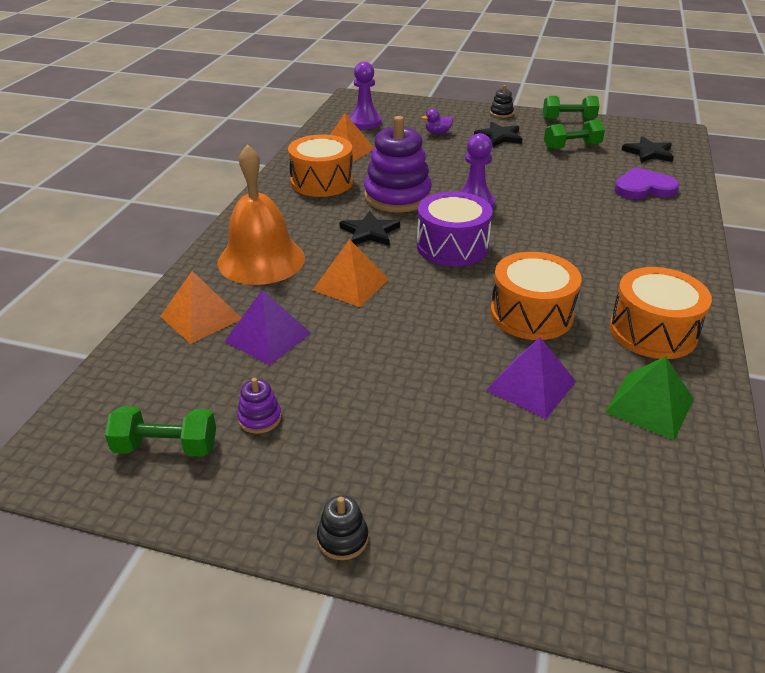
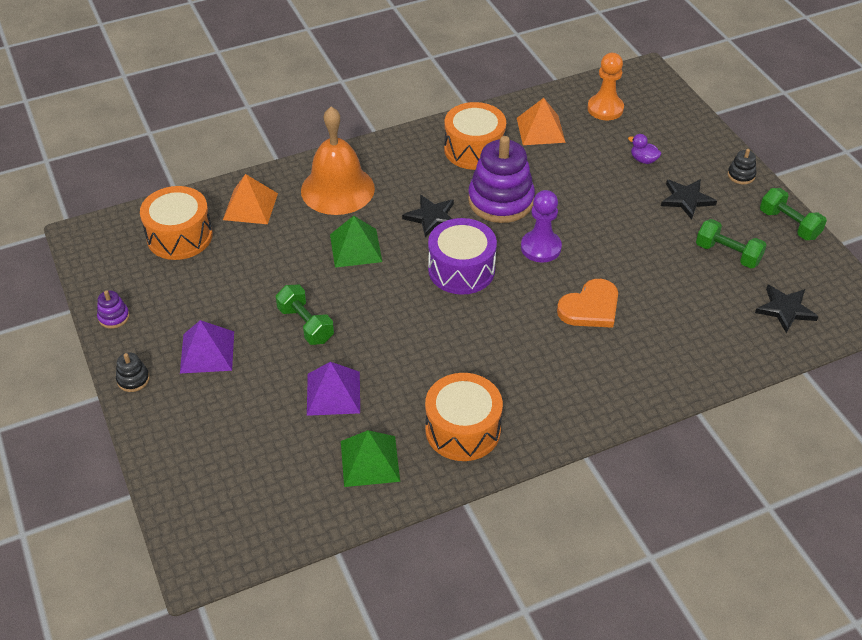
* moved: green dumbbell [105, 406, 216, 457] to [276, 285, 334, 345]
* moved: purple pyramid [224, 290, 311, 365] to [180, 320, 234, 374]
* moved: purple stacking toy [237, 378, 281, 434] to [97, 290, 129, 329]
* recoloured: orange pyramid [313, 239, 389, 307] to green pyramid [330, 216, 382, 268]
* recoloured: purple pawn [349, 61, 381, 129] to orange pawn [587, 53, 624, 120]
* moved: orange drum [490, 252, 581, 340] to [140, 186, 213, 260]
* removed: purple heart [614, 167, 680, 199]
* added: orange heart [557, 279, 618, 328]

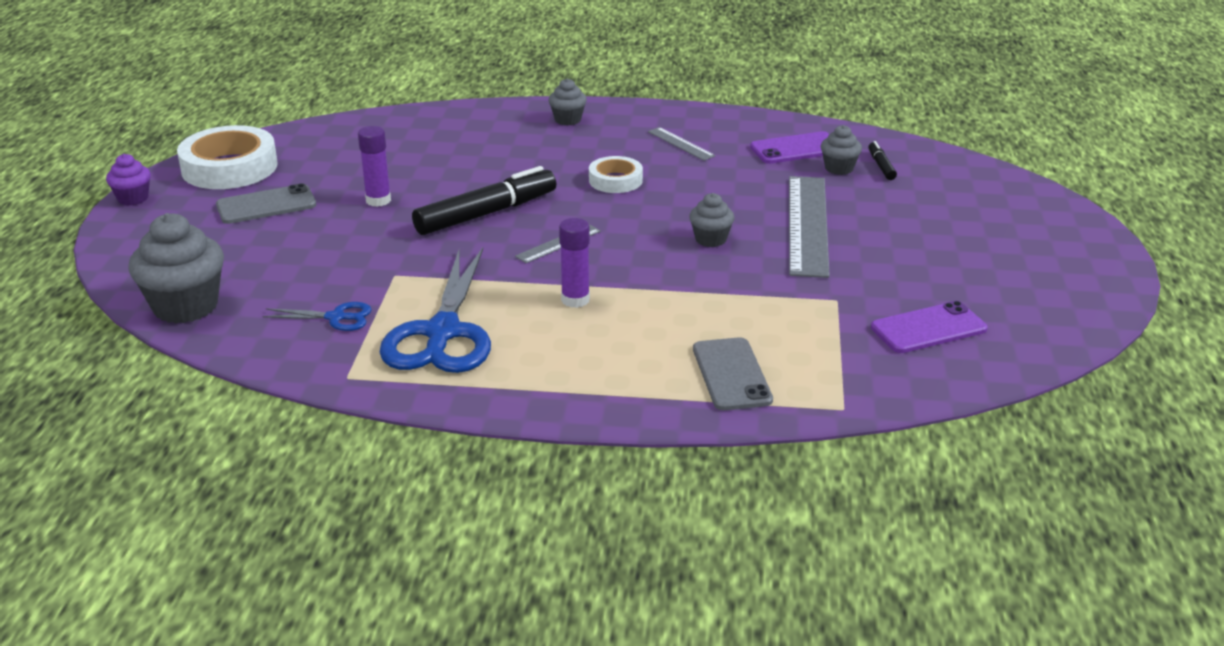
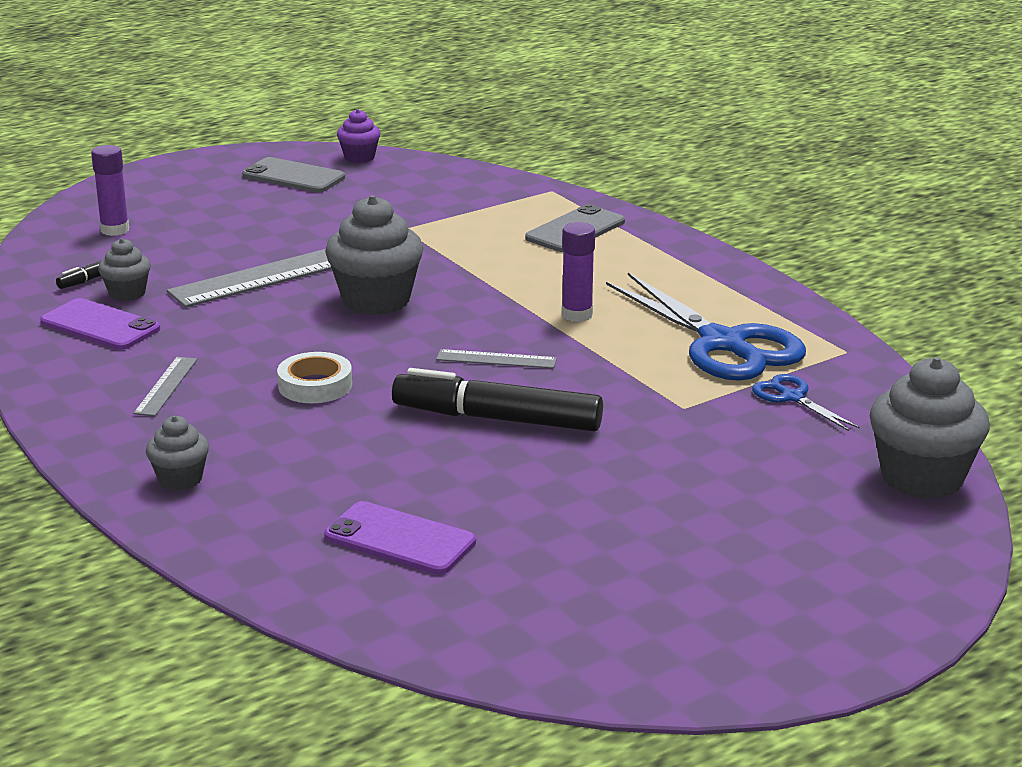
* moved: purple cupcake [106, 154, 151, 205] to [337, 109, 381, 163]
* removed: white tape [177, 125, 278, 189]
* moved: grey phone [216, 183, 316, 224] to [242, 157, 345, 192]
* moved: purple glue stick [358, 126, 391, 207] to [91, 145, 129, 236]
* turned: blue scissors [380, 248, 491, 373] = [606, 273, 806, 381] 90 degrees clockwise
* resized: grey cupcake [689, 193, 734, 247] = [325, 195, 423, 315] x1.87
* moved: purple phone [871, 301, 988, 353] to [324, 501, 476, 574]

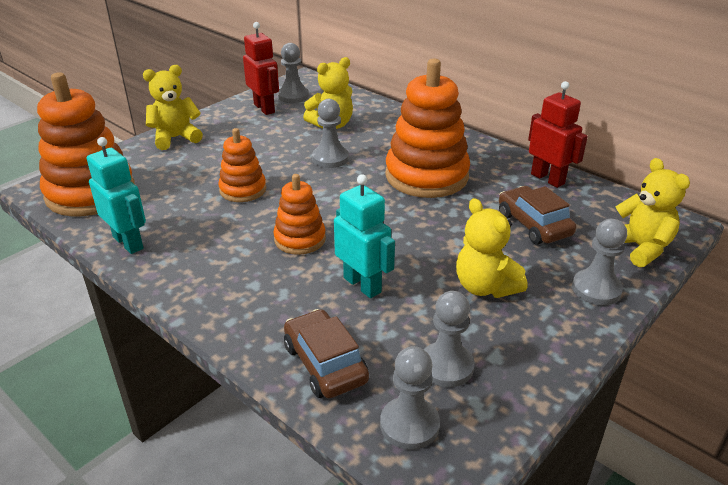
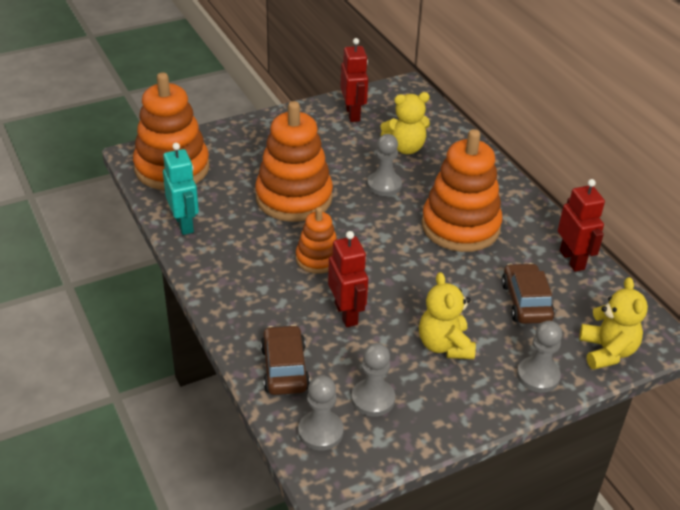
* removed: yellow teddy bear [143, 65, 203, 150]
* resized: orange stacking toy [218, 128, 266, 202] = [255, 101, 333, 222] x1.84
* removed: grey pawn [277, 43, 309, 103]
* recoloured: turquoise robot [334, 175, 395, 298] to red robot [328, 231, 368, 327]

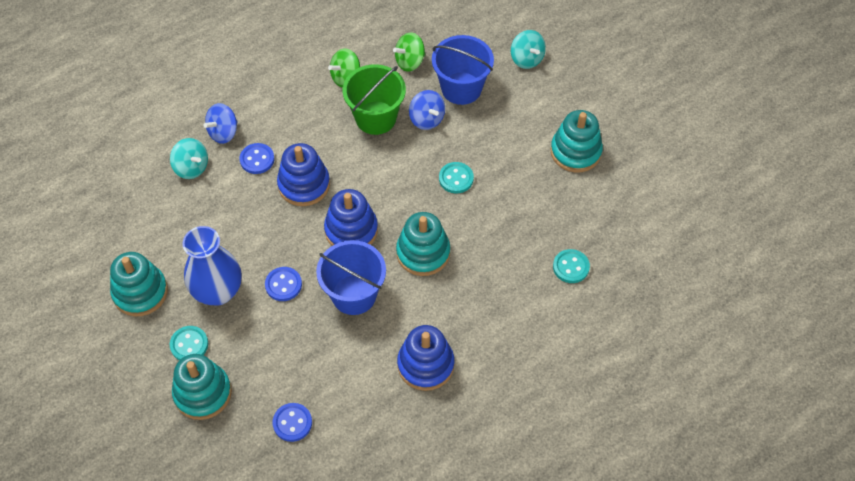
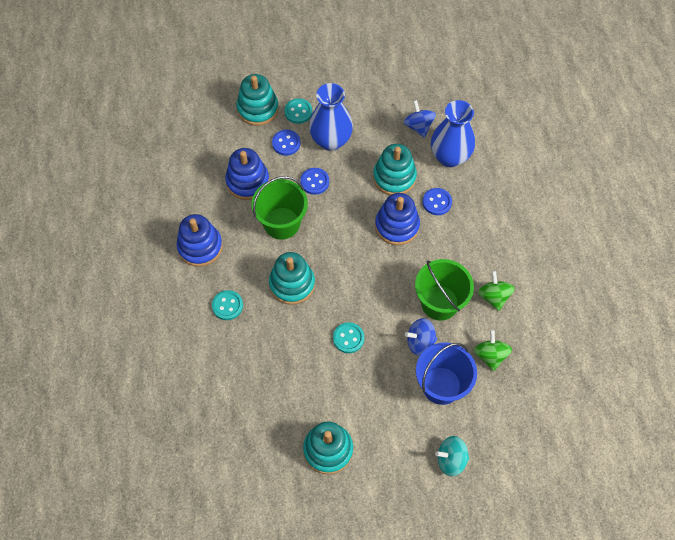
* moved: turquoise stacking toy [110, 252, 168, 316] to [373, 144, 417, 195]
* replaced: turquoise spinning top [170, 138, 208, 179] to blue vase [431, 100, 475, 167]
* moved: blue spinning top [204, 103, 238, 144] to [404, 100, 436, 138]
* moved: blue button [272, 403, 312, 442] to [272, 130, 301, 156]
* recoloured: blue bucket [316, 240, 386, 315] to green bucket [252, 176, 308, 240]
* moved: blue stacking toy [324, 189, 378, 246] to [225, 148, 269, 200]
* moved: turquoise button [553, 249, 590, 283] to [212, 290, 243, 320]

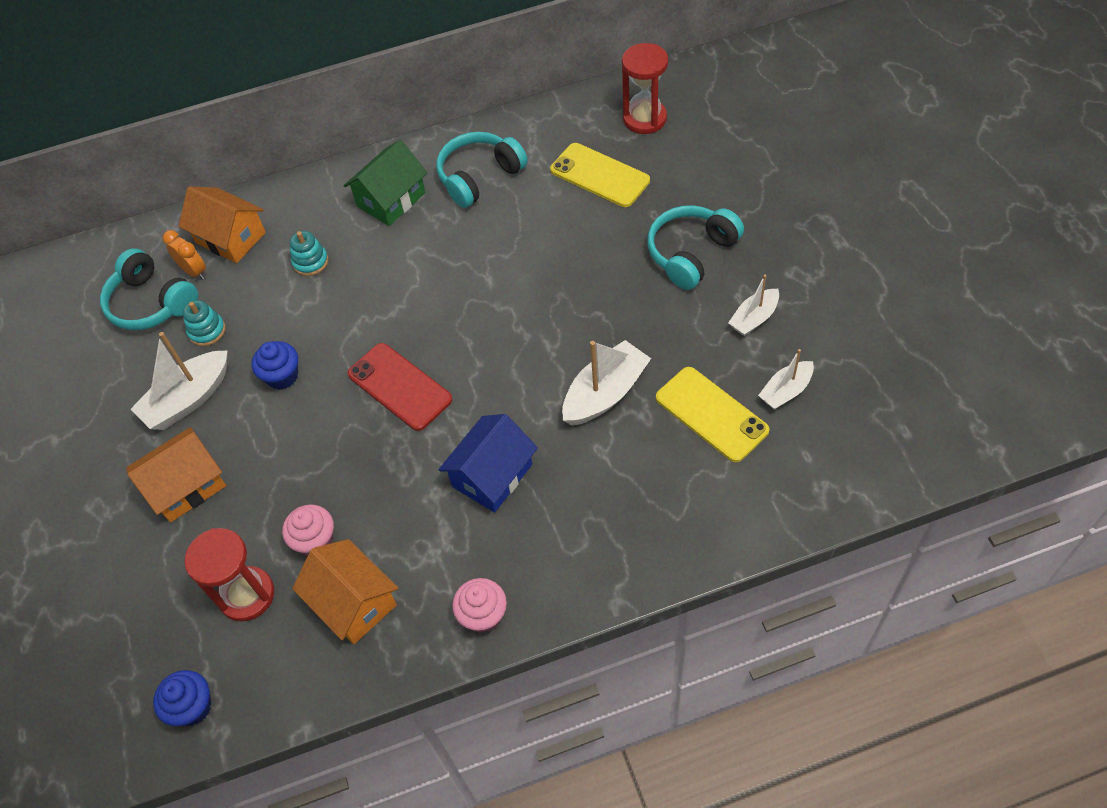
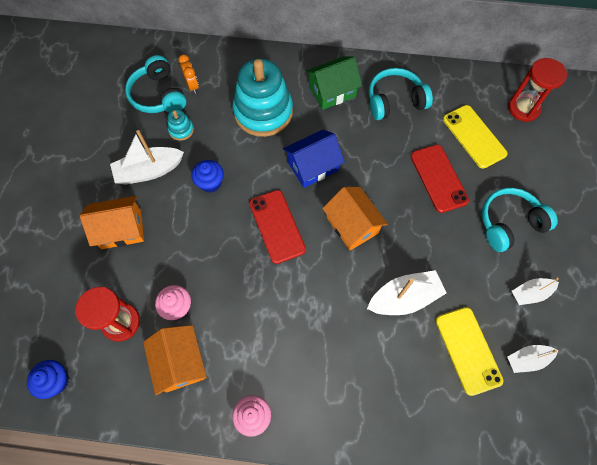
* moved: orange house [179, 186, 266, 263] to [322, 187, 388, 250]
* resized: turquoise stacking toy [290, 231, 328, 276] = [233, 59, 293, 137] x2.39
* moved: blue house [438, 414, 538, 513] to [283, 130, 345, 188]
* added: red phone [411, 145, 469, 213]

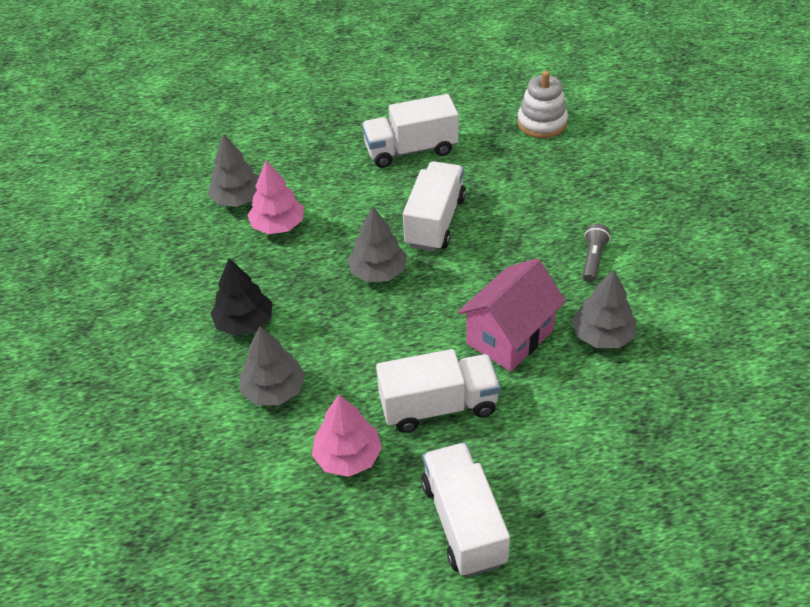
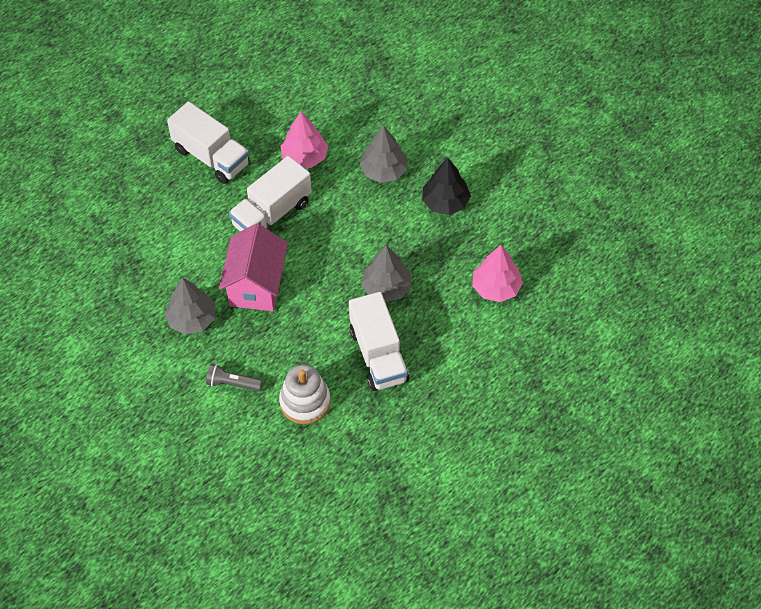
* removed: grey tree [208, 134, 259, 207]
* removed: white truck [362, 94, 458, 168]
* moved: white stacking toy [517, 71, 568, 138] to [279, 365, 330, 424]
* turned: grey flashlight [583, 224, 610, 282] = [206, 364, 262, 391] 120 degrees clockwise

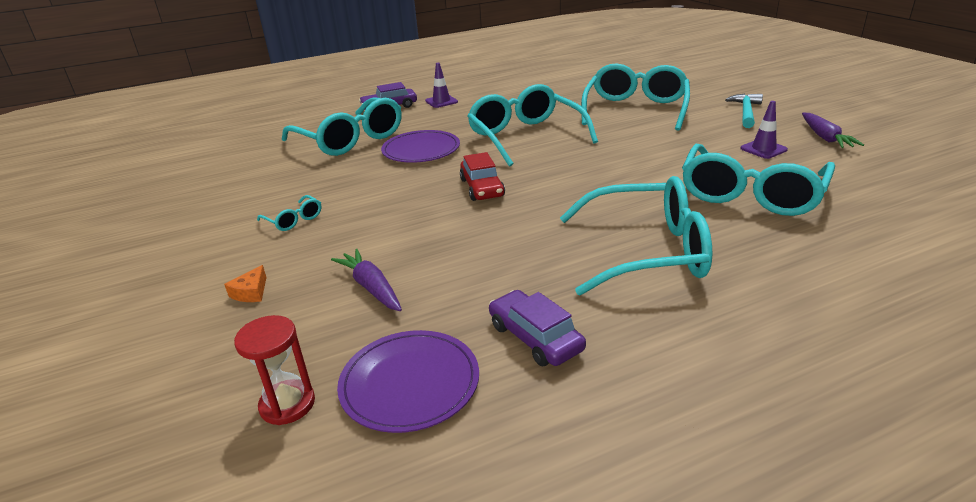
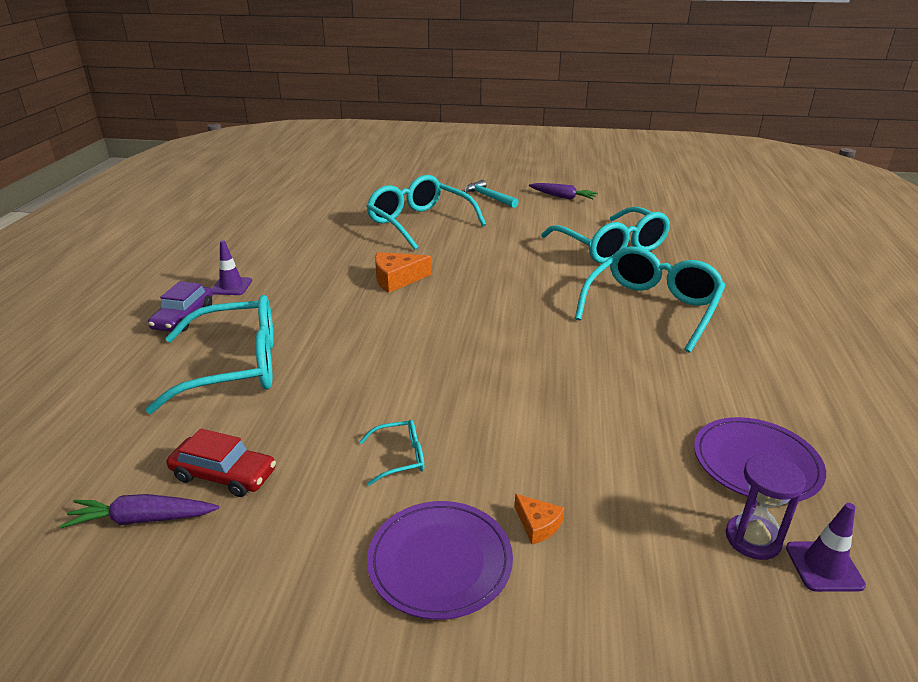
* recoloured: red hourglass [234, 315, 315, 425] to purple hourglass [726, 454, 806, 560]
* moved: purple carrot [331, 249, 402, 311] to [60, 494, 219, 528]
* moved: purple plate [381, 130, 460, 163] to [367, 501, 513, 620]
* moved: red car [460, 152, 505, 201] to [167, 429, 276, 497]
* replaced: turquoise glasses [467, 84, 598, 167] to orange cheese [375, 252, 432, 293]
* removed: purple car [489, 290, 586, 366]
* moved: purple traffic cone [740, 101, 788, 159] to [786, 503, 866, 592]

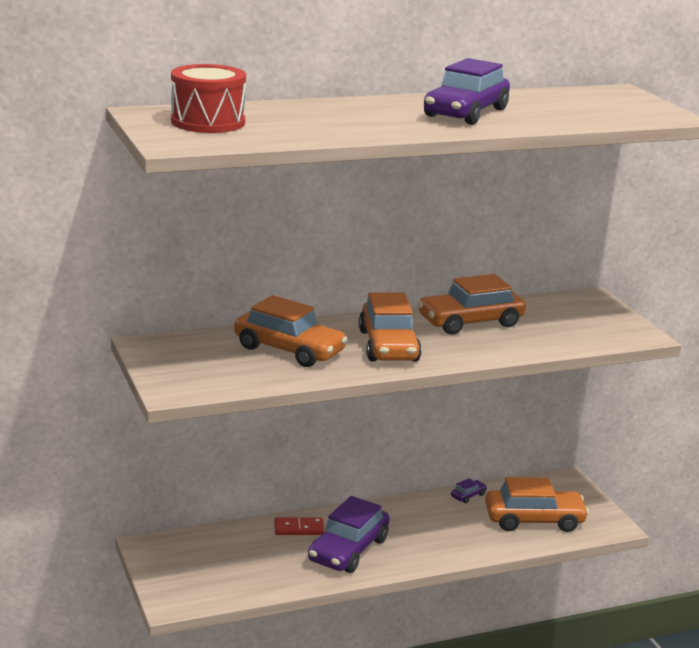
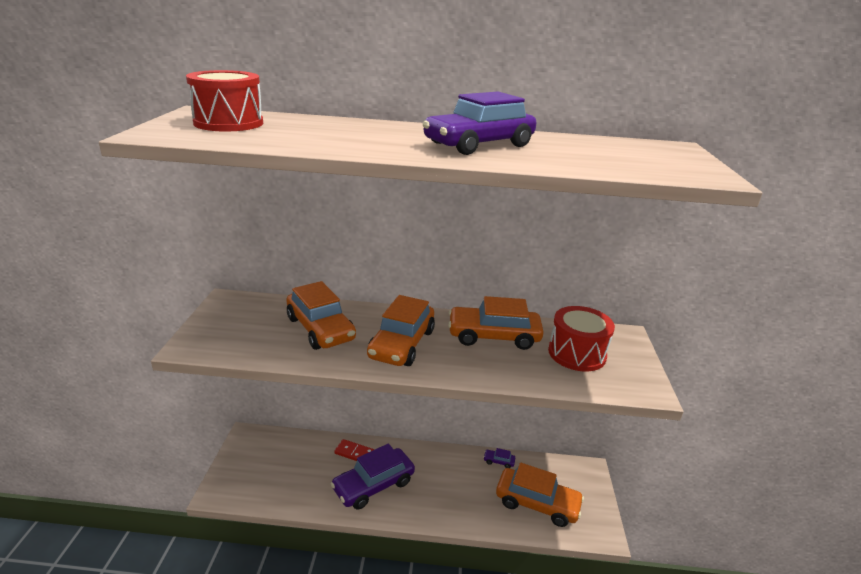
* turned: purple car [451, 478, 487, 503] = [483, 448, 515, 468] 150 degrees counterclockwise
* added: red drum [548, 306, 615, 371]

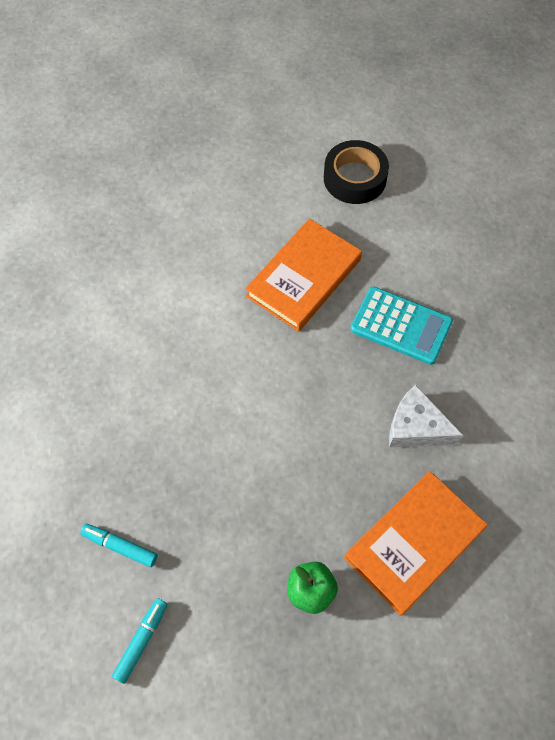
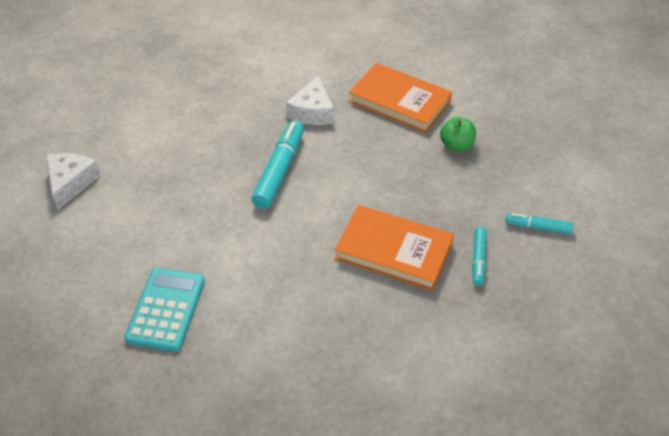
* moved: orange book [245, 218, 362, 332] to [335, 205, 454, 291]
* replaced: black tape [324, 140, 389, 204] to white cheese [46, 153, 100, 209]
* moved: turquoise calculator [350, 287, 453, 365] to [125, 268, 205, 352]
* added: turquoise marker [252, 121, 304, 209]

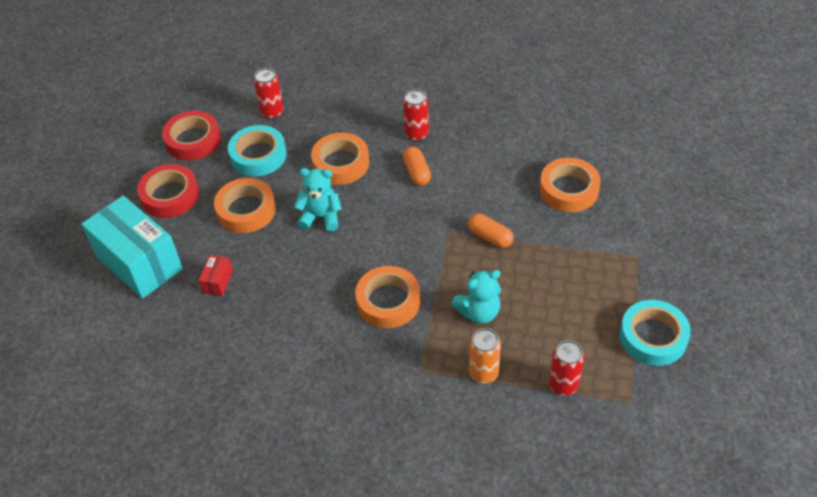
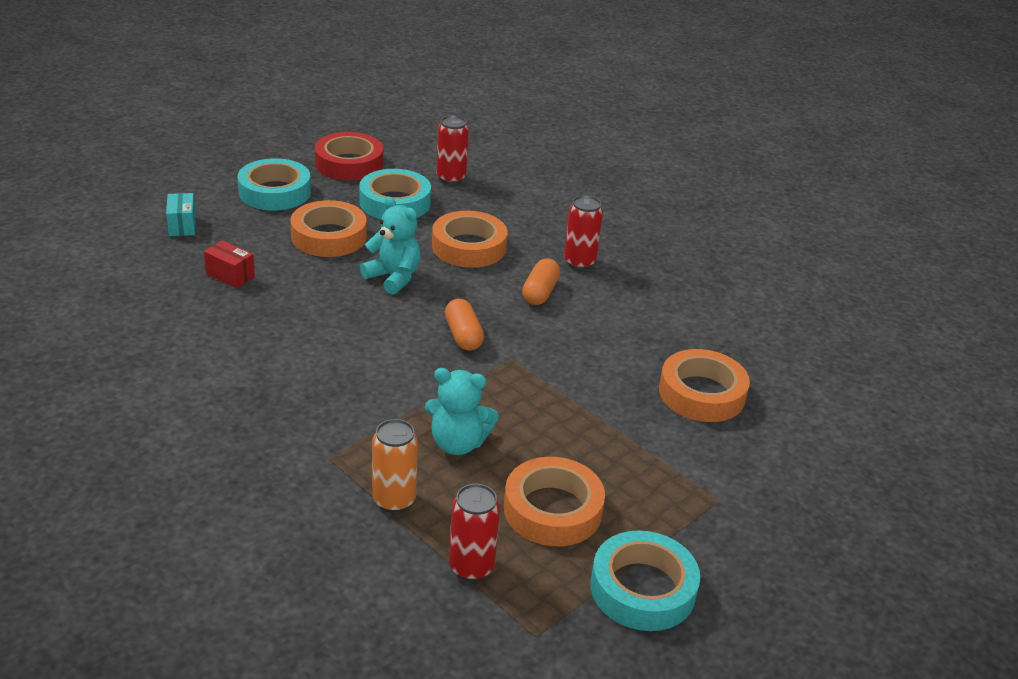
* resized: turquoise box [81, 196, 183, 299] = [166, 193, 196, 236] x0.41
* recoloured: red tape [137, 164, 199, 218] to turquoise tape [237, 158, 311, 211]
* turned: red box [199, 255, 233, 296] = [204, 240, 255, 288] 75 degrees clockwise
* moved: orange tape [355, 266, 420, 328] to [504, 457, 605, 546]
* moved: orange capsule [468, 214, 514, 248] to [445, 299, 484, 351]

